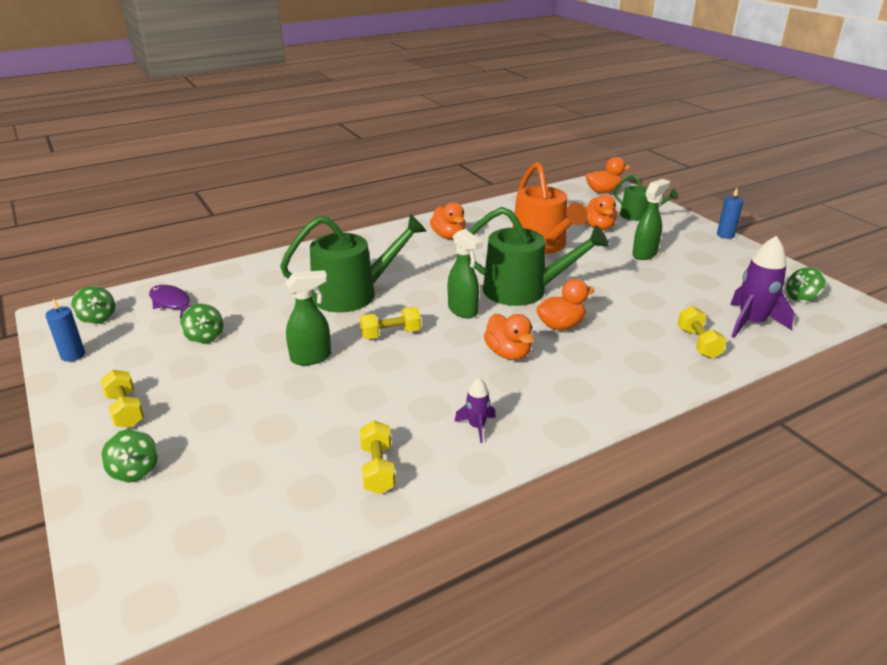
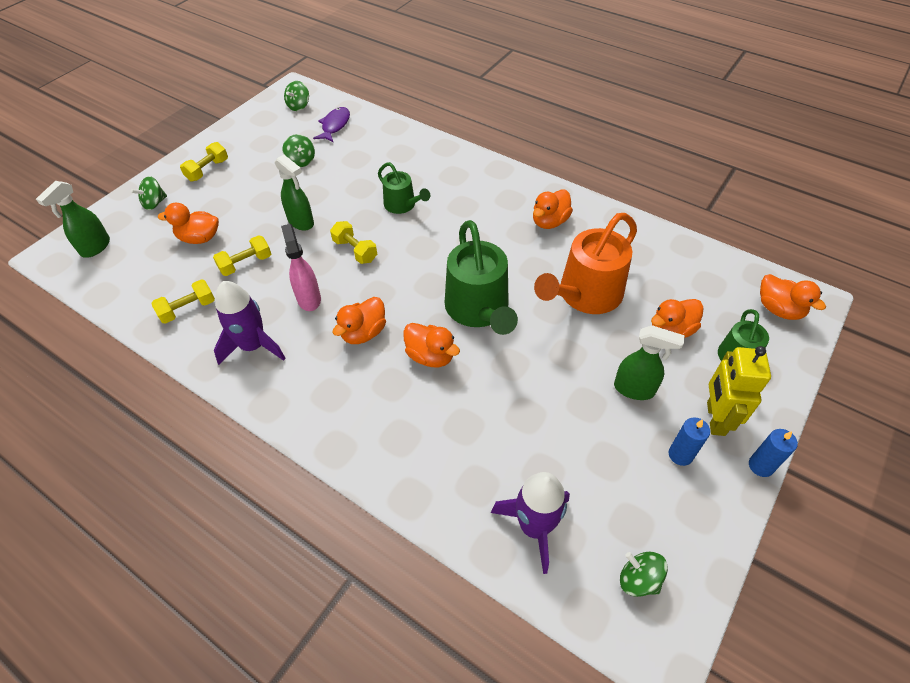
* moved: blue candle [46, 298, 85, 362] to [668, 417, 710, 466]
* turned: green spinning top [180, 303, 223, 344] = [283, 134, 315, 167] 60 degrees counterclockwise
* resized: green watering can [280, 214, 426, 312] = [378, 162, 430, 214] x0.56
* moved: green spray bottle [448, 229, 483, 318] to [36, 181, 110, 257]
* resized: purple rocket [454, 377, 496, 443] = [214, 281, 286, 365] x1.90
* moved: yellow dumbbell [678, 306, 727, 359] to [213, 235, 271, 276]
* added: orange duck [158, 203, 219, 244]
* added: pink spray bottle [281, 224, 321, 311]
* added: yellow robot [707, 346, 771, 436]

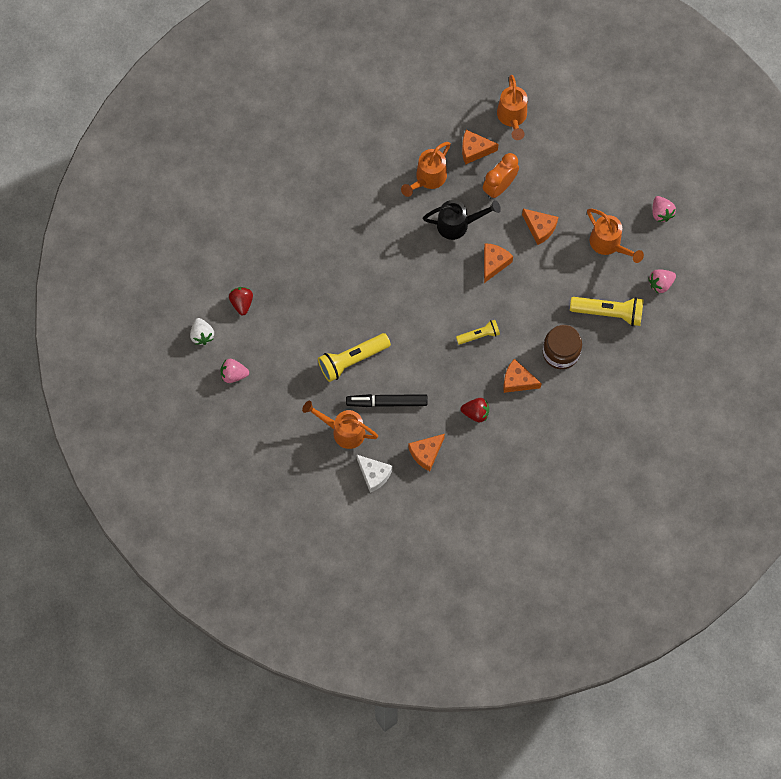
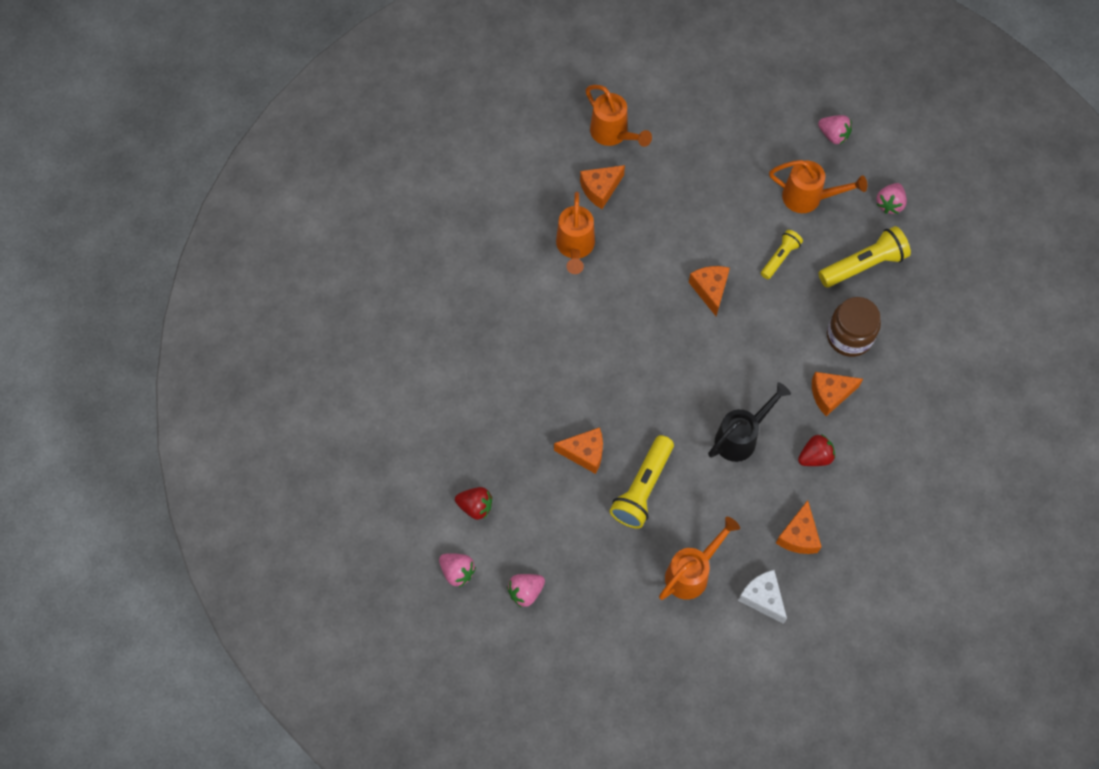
* recoloured: white strawberry [190, 318, 214, 345] to pink strawberry [439, 553, 476, 587]
* turned: red strawberry [229, 287, 253, 316] = [455, 487, 492, 520] 150 degrees clockwise
* turned: orange watering can [302, 401, 378, 449] = [659, 517, 740, 600] 150 degrees clockwise
* removed: black marker [346, 394, 428, 407]
* turned: white cheese [357, 455, 393, 493] = [738, 570, 787, 624] 135 degrees counterclockwise
* moved: black watering can [423, 200, 501, 240] to [708, 382, 791, 462]
* moved: yellow flashlight [456, 320, 500, 345] to [761, 230, 803, 279]
* removed: orange clock [483, 153, 519, 199]
* moved: orange cheese [522, 209, 558, 245] to [554, 427, 603, 474]

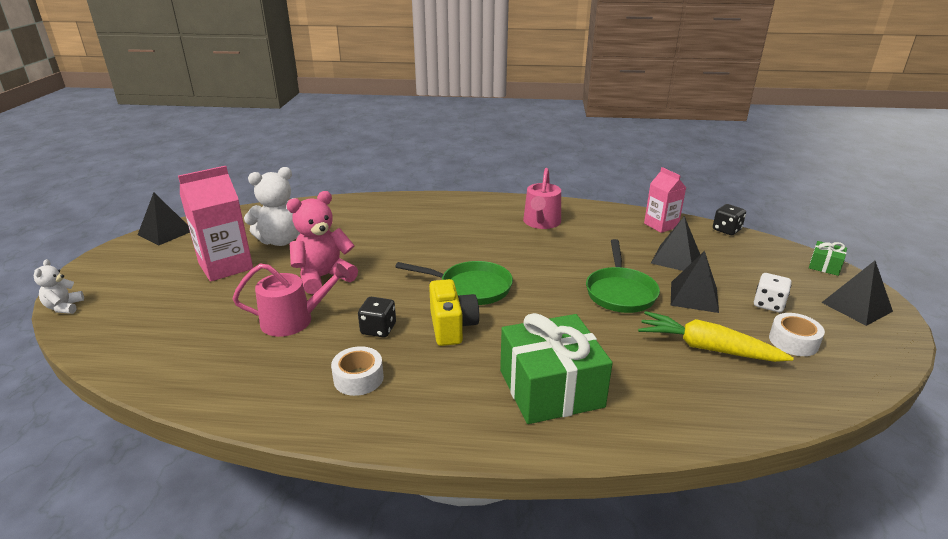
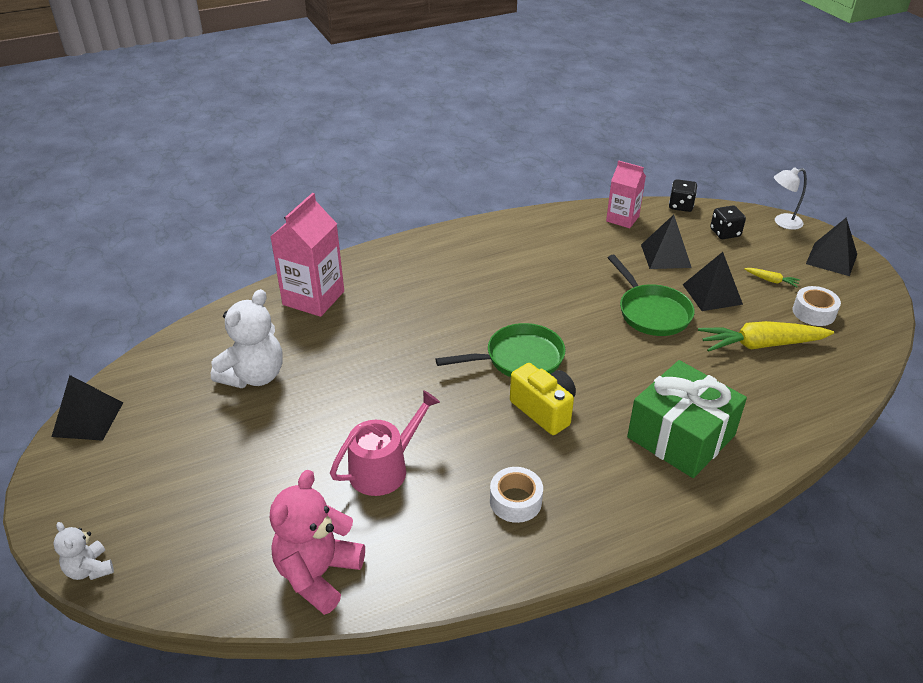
* moved: pink carton [178, 166, 253, 282] to [270, 193, 344, 317]
* moved: pink teddy bear [286, 191, 358, 294] to [270, 470, 365, 615]
* moved: black dice [358, 297, 396, 338] to [710, 205, 746, 239]
* removed: pink watering can [523, 168, 561, 229]
* replaced: white dice [754, 273, 791, 312] to yellow carrot [744, 268, 800, 287]
* replaced: green gift [809, 241, 847, 276] to white lamp [774, 167, 807, 230]

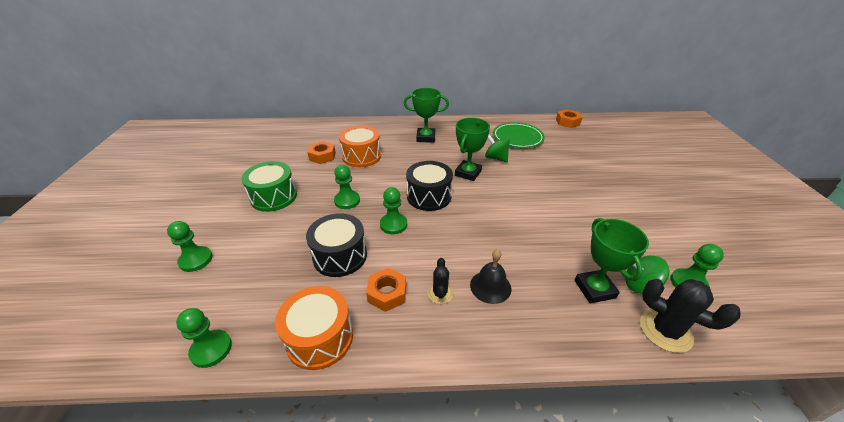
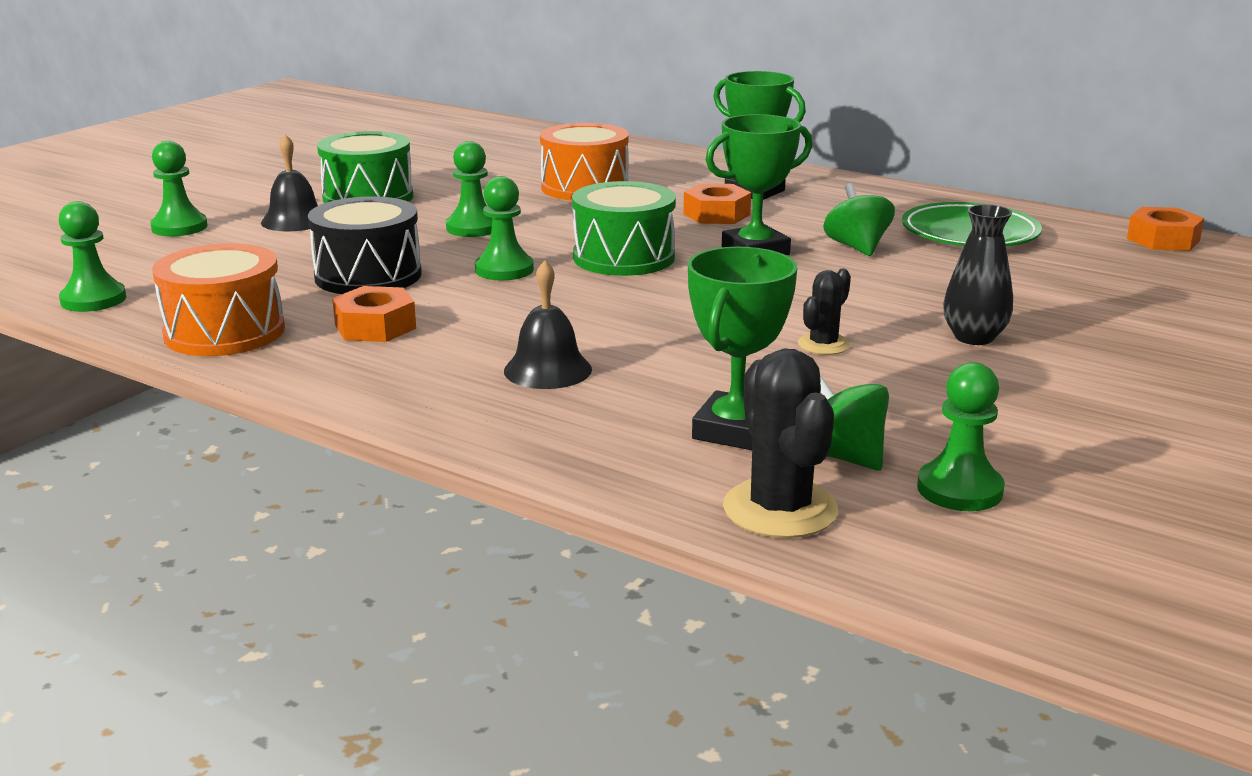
* moved: orange nut [307, 141, 336, 164] to [683, 183, 751, 224]
* recoloured: black drum [406, 161, 453, 211] to green drum [572, 181, 676, 276]
* moved: black cactus [427, 258, 453, 304] to [798, 269, 851, 355]
* added: black bell [261, 134, 318, 232]
* added: black vase [943, 204, 1013, 345]

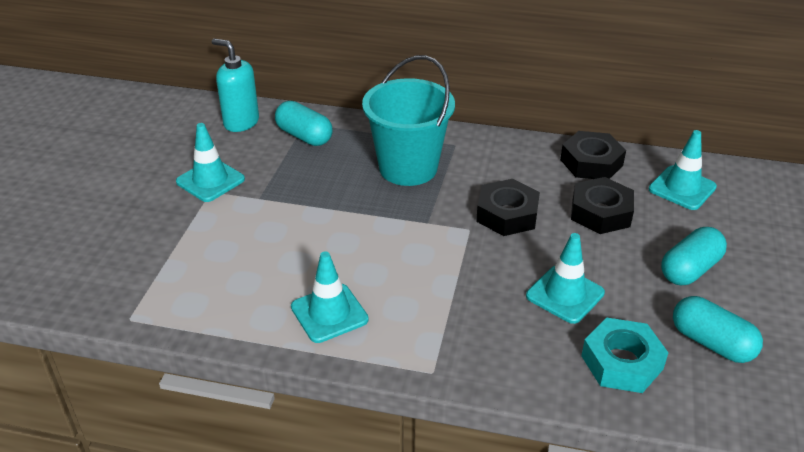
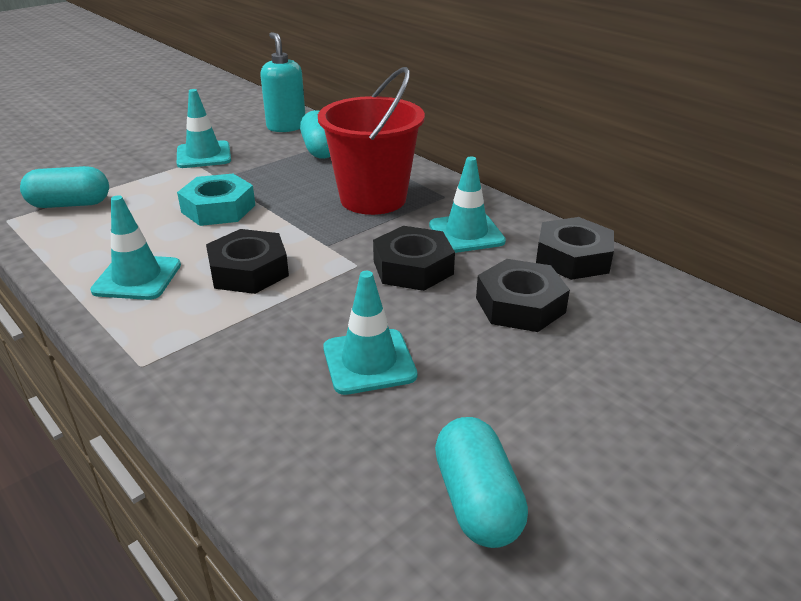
* recoloured: turquoise bucket [362, 55, 455, 186] to red bucket [318, 67, 425, 215]
* moved: turquoise nut [581, 318, 668, 393] to [177, 174, 255, 226]
* moved: turquoise traffic cone [649, 130, 717, 210] to [429, 157, 506, 253]
* moved: turquoise capsule [661, 227, 727, 285] to [20, 166, 109, 208]
* added: black nut [206, 229, 289, 294]

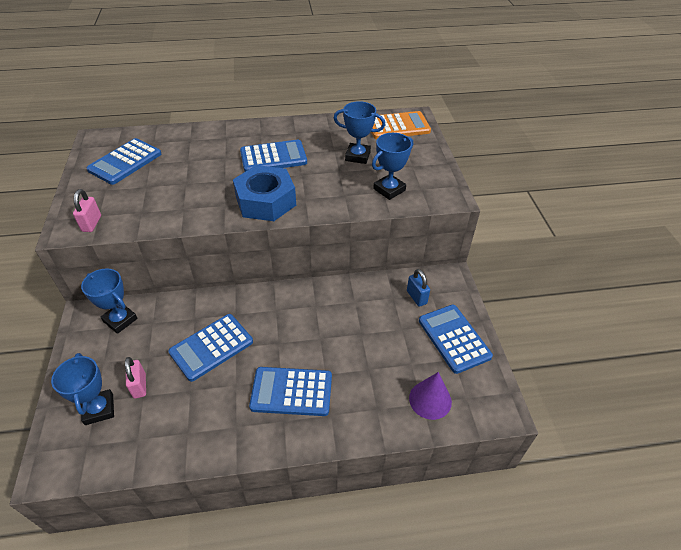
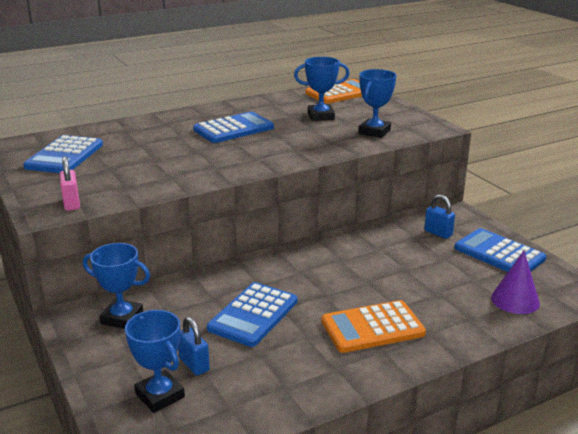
* recoloured: pink padlock [125, 357, 146, 399] to blue padlock [178, 317, 210, 375]
* removed: blue nut [233, 165, 296, 221]
* recoloured: blue calculator [249, 367, 332, 416] to orange calculator [321, 300, 426, 353]

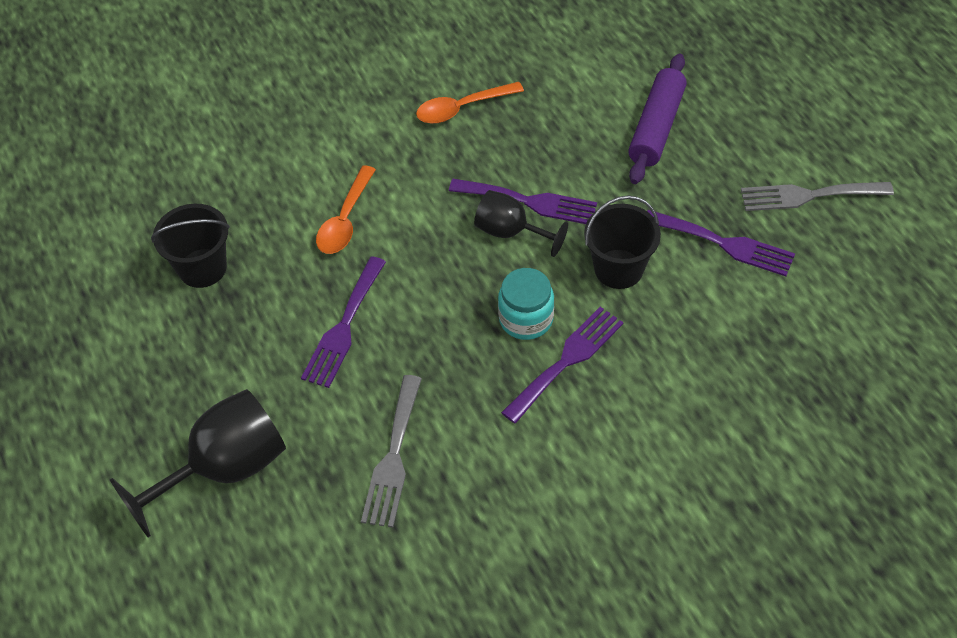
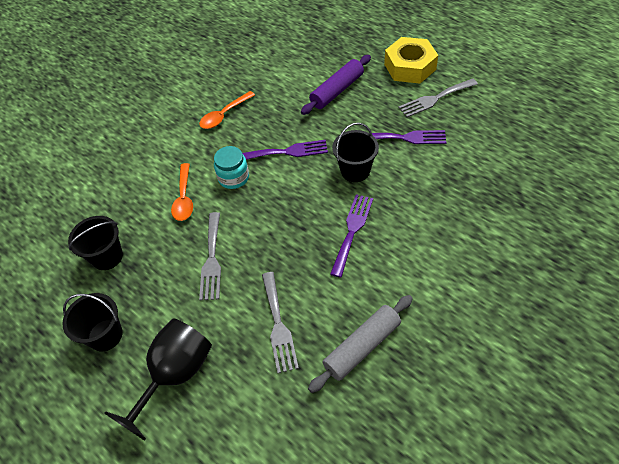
* recoloured: purple fork [301, 256, 386, 388] to grey fork [199, 212, 221, 300]
* removed: black goblet [474, 190, 568, 257]
* moved: turquoise jar [498, 268, 554, 340] to [214, 146, 249, 189]
* turned: purple rolling pin [628, 54, 687, 184] = [301, 55, 371, 115] 45 degrees clockwise
* added: black bucket [62, 293, 123, 351]
* added: grey rolling pin [308, 295, 413, 393]
* added: yellow nut [384, 37, 438, 84]

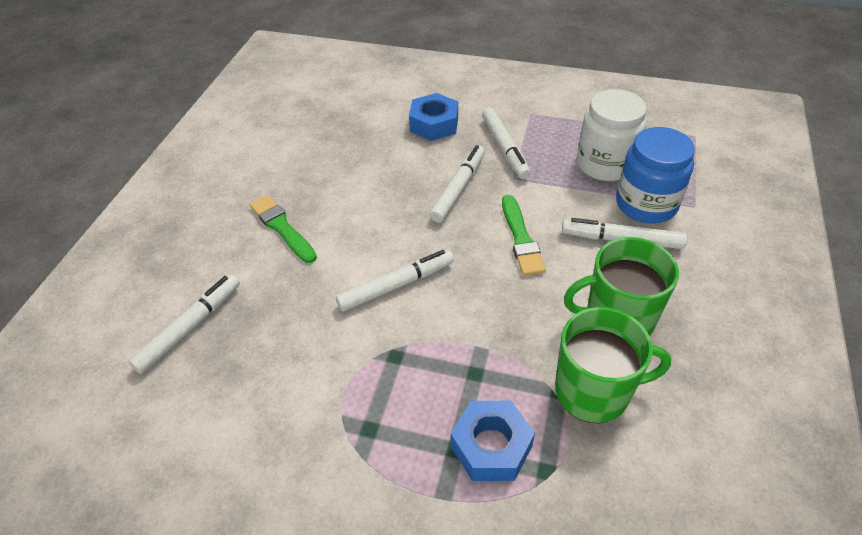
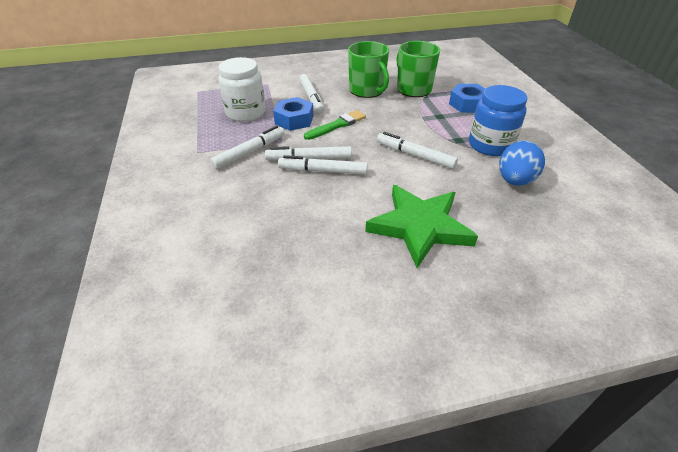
* moved: white marker [129, 274, 240, 374] to [278, 155, 368, 175]
* replaced: green brush [250, 195, 317, 263] to green star [365, 185, 478, 268]
* moved: blue nut [409, 93, 458, 141] to [273, 97, 313, 131]
* moved: blue jar [616, 127, 695, 224] to [469, 85, 527, 156]
* added: blue egg [499, 141, 545, 186]

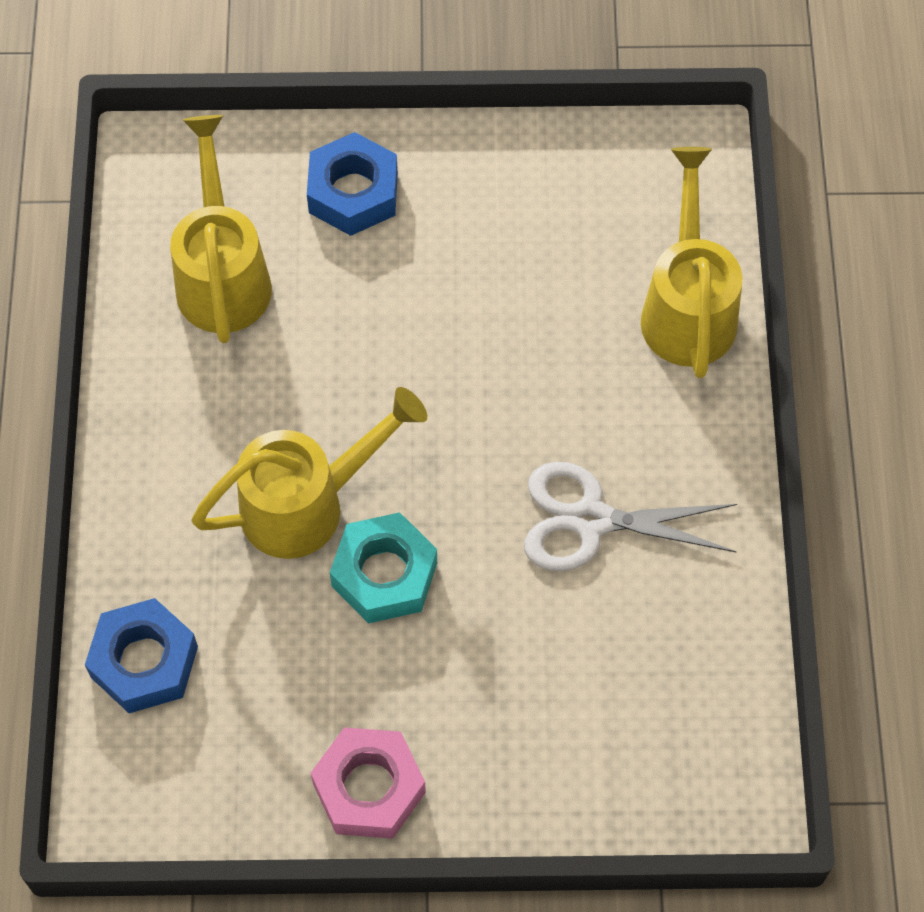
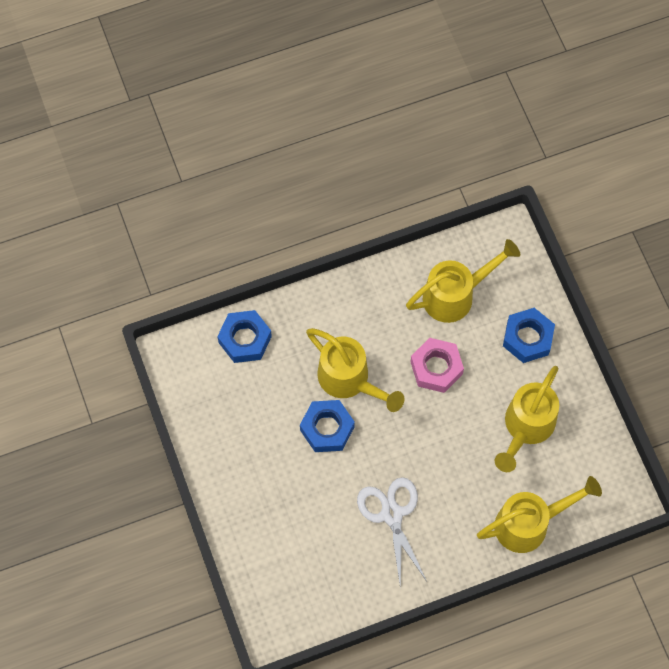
* moved: pink nut [311, 727, 426, 839] to [410, 338, 464, 393]
* recoloured: turquoise nut [330, 512, 437, 624] to blue nut [300, 400, 355, 452]
* added: yellow watering can [495, 366, 559, 472]

